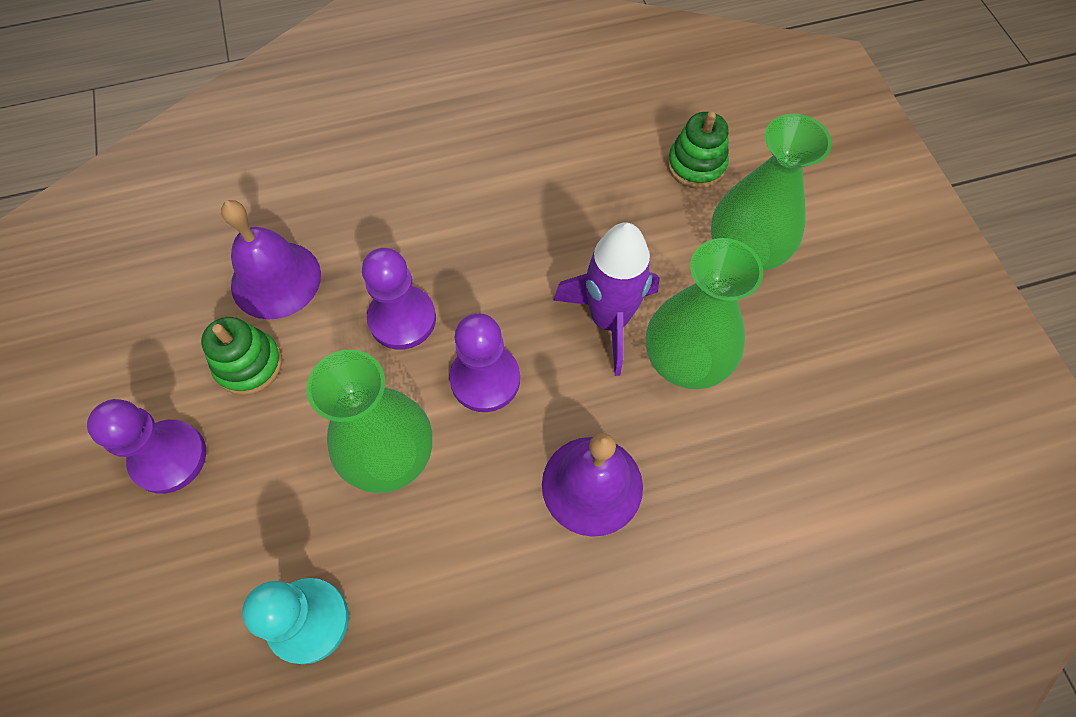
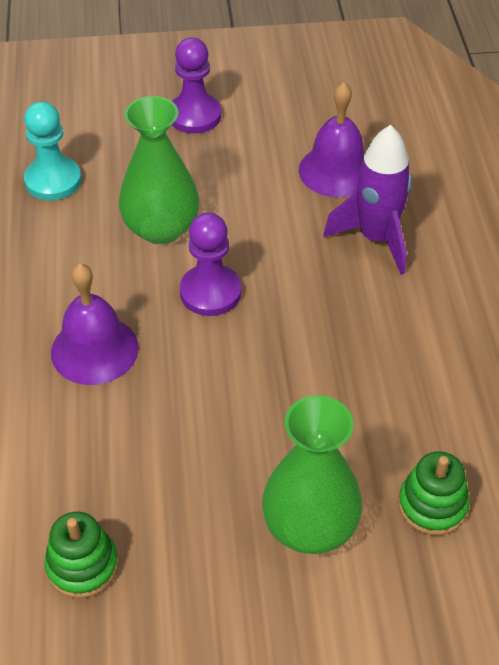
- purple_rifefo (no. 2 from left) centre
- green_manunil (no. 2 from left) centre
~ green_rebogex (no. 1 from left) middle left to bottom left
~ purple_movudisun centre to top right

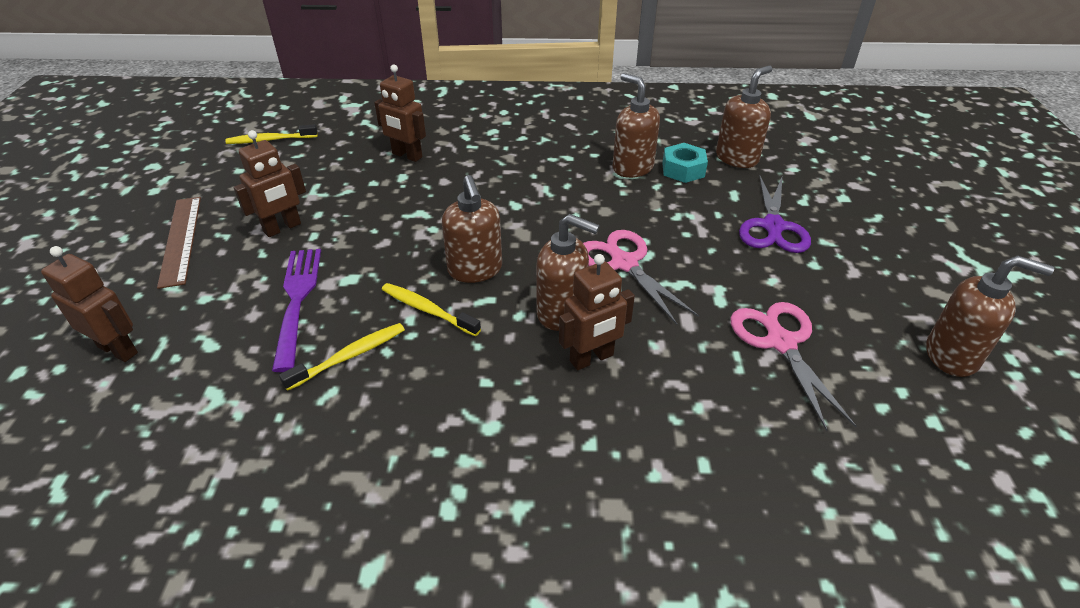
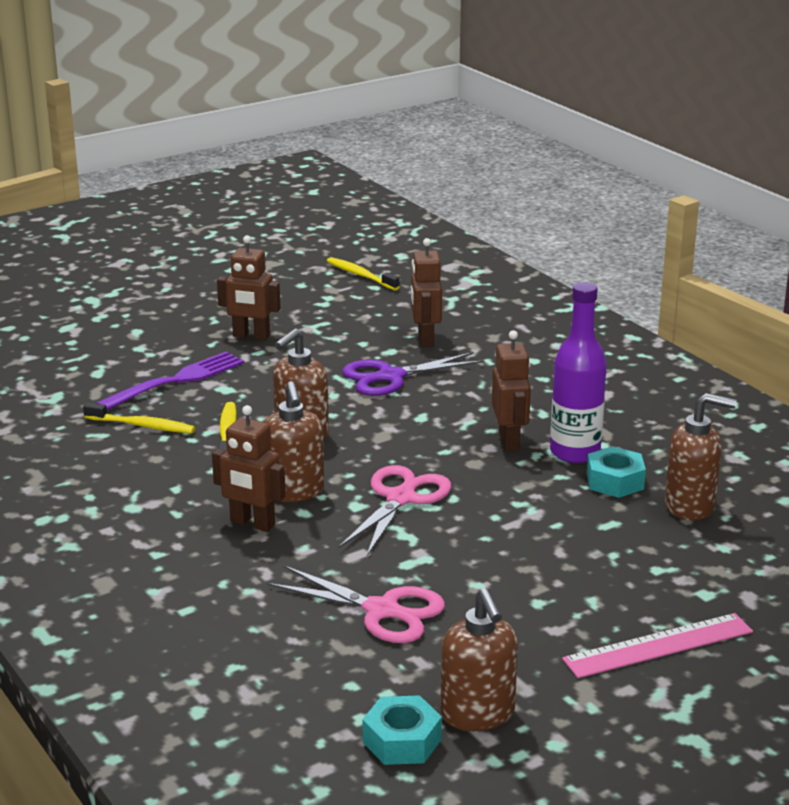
- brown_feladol middle left
+ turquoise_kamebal (no. 1 from left) bottom centre
+ pink_feladol bottom right
~ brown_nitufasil (no. 1 from left in the first image) middle left to brown_nitufasil (no. 4 from left) centre
~ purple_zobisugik middle right to centre
~ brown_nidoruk (no. 3 from left) top centre to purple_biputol middle right
~ pink_zobisugik (no. 2 from left in the first image) middle right = bottom centre 75 degrees clockwise

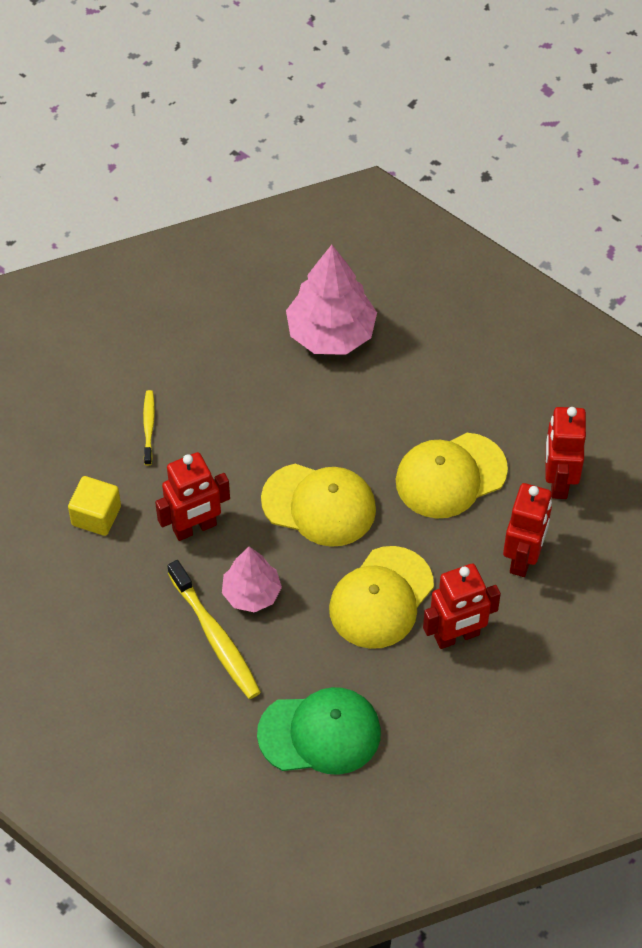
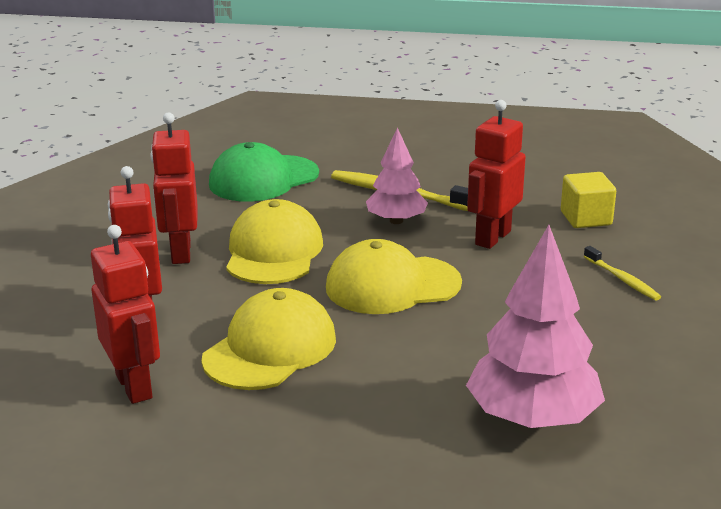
~ red_nitufasil (no. 2 from left in the first image) middle right = middle left 45 degrees counterclockwise

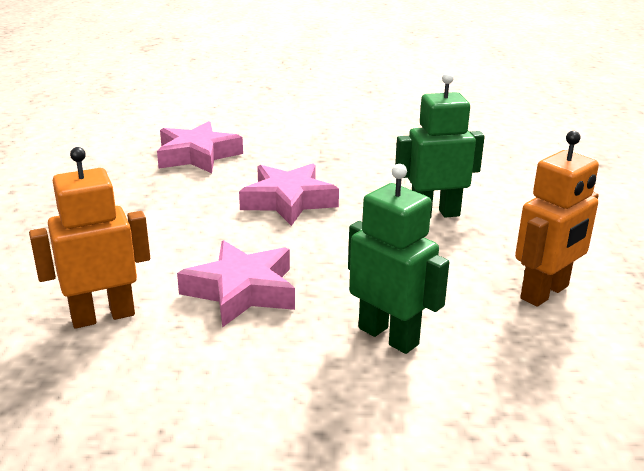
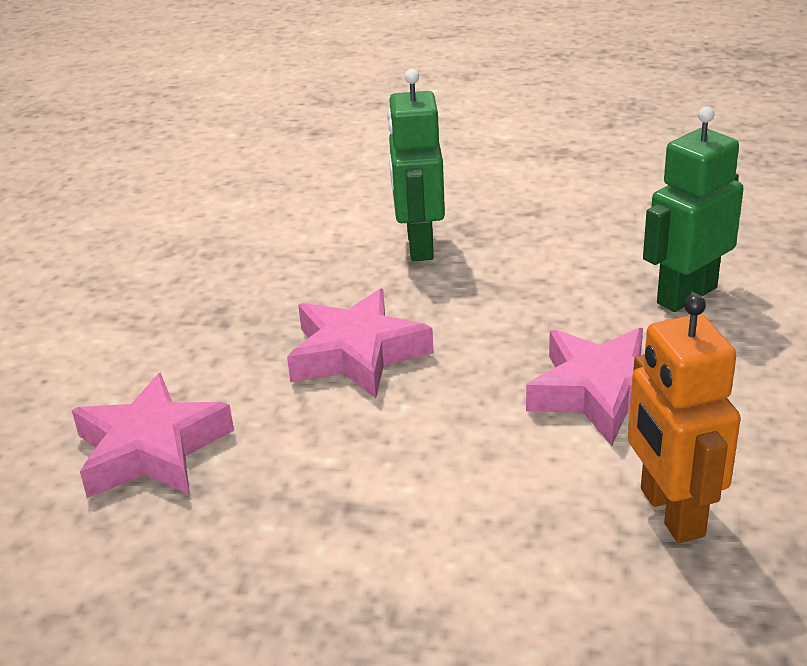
- orange_nitufasil (no. 2 from left) middle right

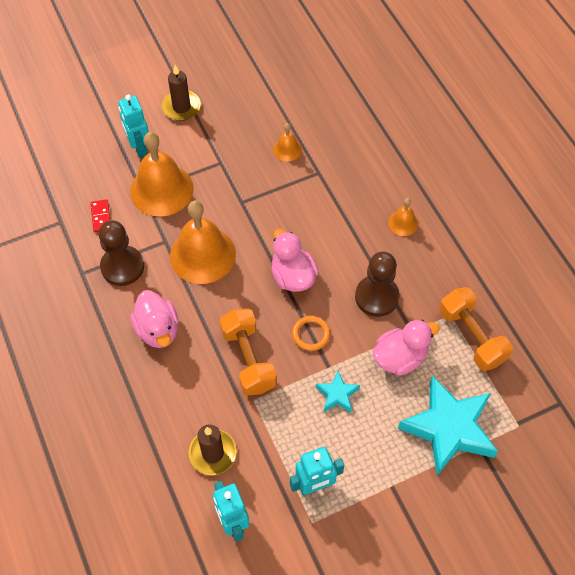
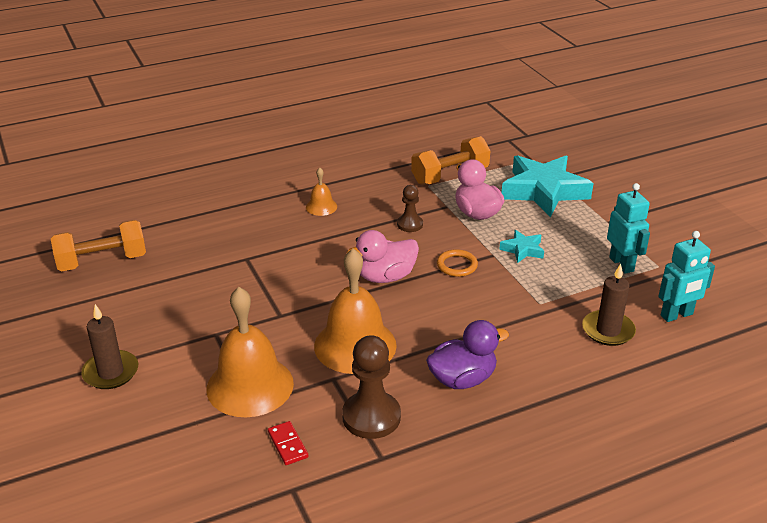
- turquoise_nitufasil (no. 1 from left) top left
- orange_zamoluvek (no. 3 from left) top centre
~ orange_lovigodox (no. 1 from left) centre to middle left
~ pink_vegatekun (no. 1 from left) middle left to purple_vegatekun bottom centre
~ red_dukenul middle left = bottom centre 75 degrees clockwise
~ brown_rifefo (no. 2 from left) centre = centre x0.58

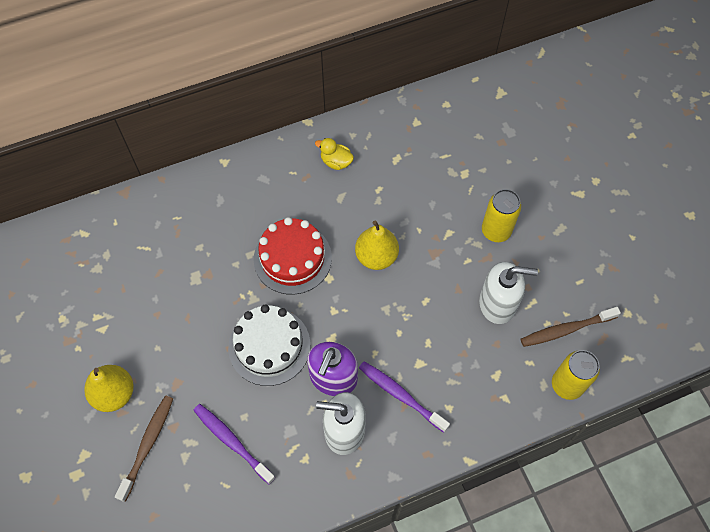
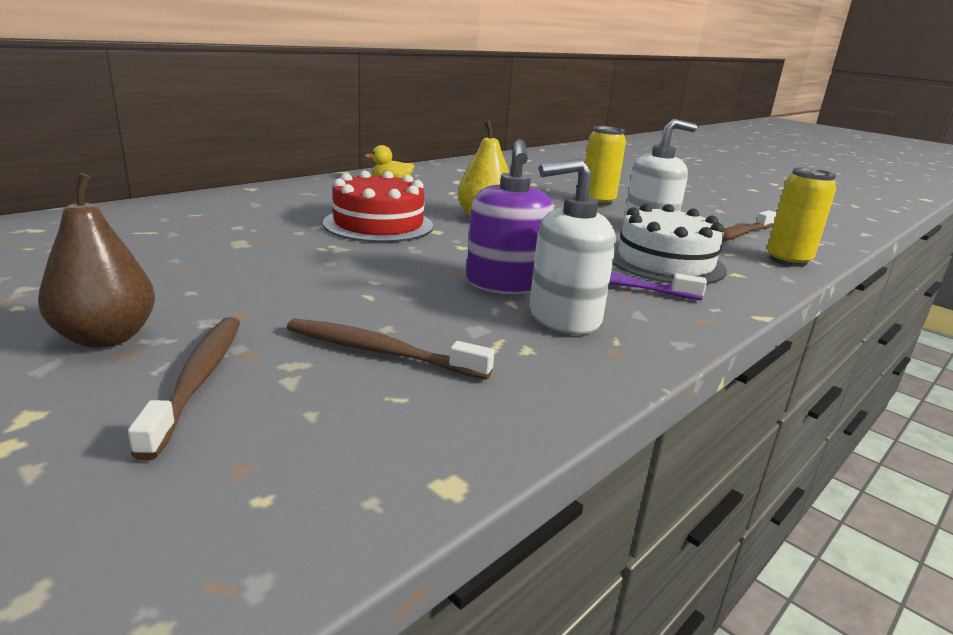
~ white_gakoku centre to middle right
~ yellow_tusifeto (no. 1 from left) bottom left to brown_tusifeto middle left
~ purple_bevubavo (no. 1 from left) bottom left to brown_bevubavo (no. 2 from left) centre

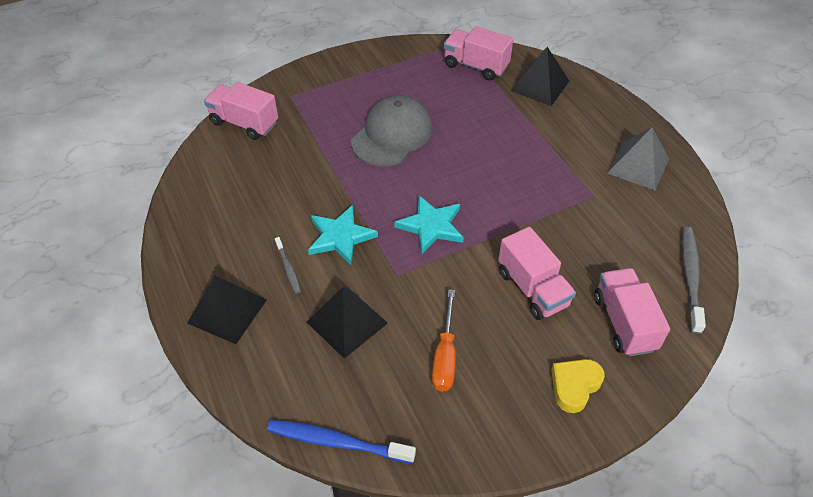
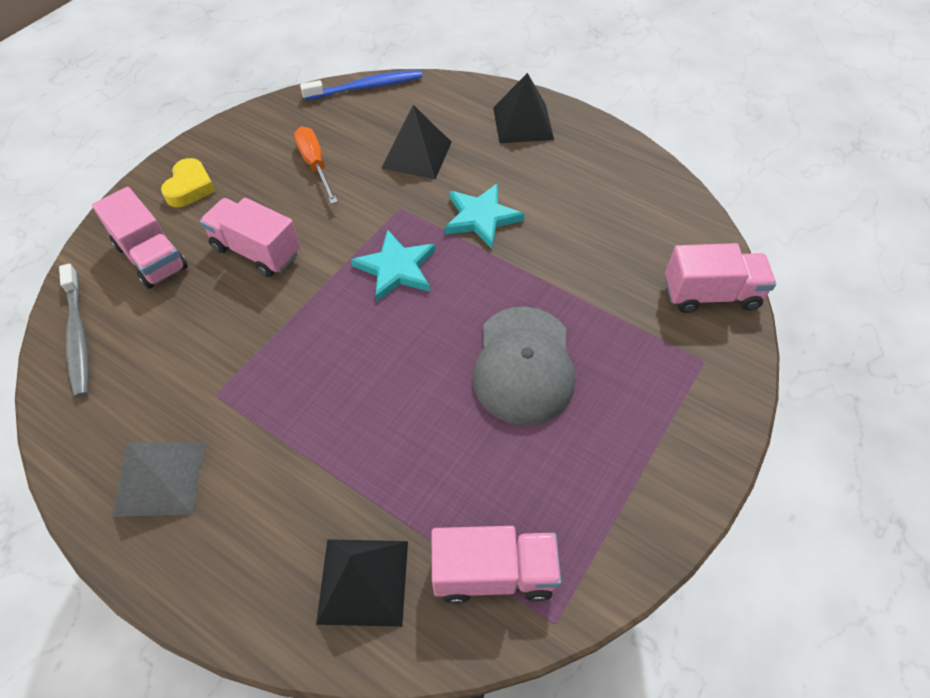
- grey_bevubavo (no. 1 from left) centre

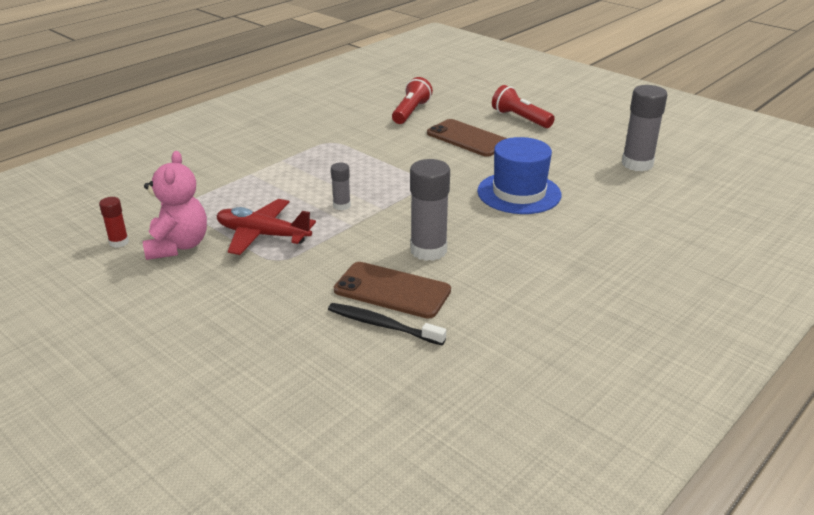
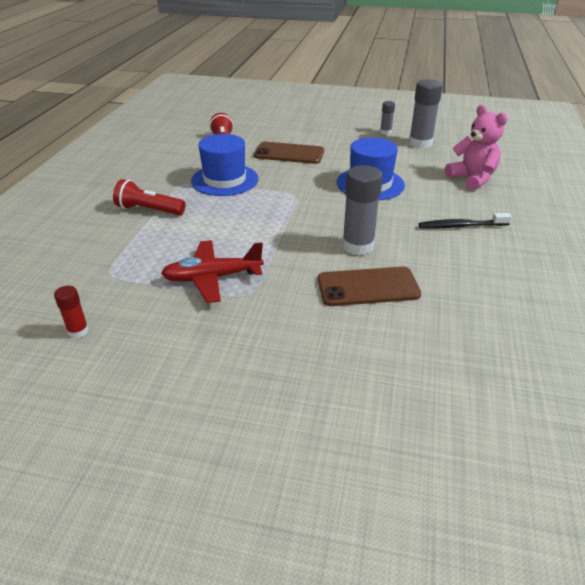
+ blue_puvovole (no. 1 from left) top centre
~ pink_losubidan middle left to top right
~ black_bevubavo centre to middle right
~ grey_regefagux (no. 1 from left in the first image) centre to grey_regefagux (no. 2 from left) top centre
~ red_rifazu (no. 2 from left in the first image) top centre to red_rifazu (no. 1 from left) middle left

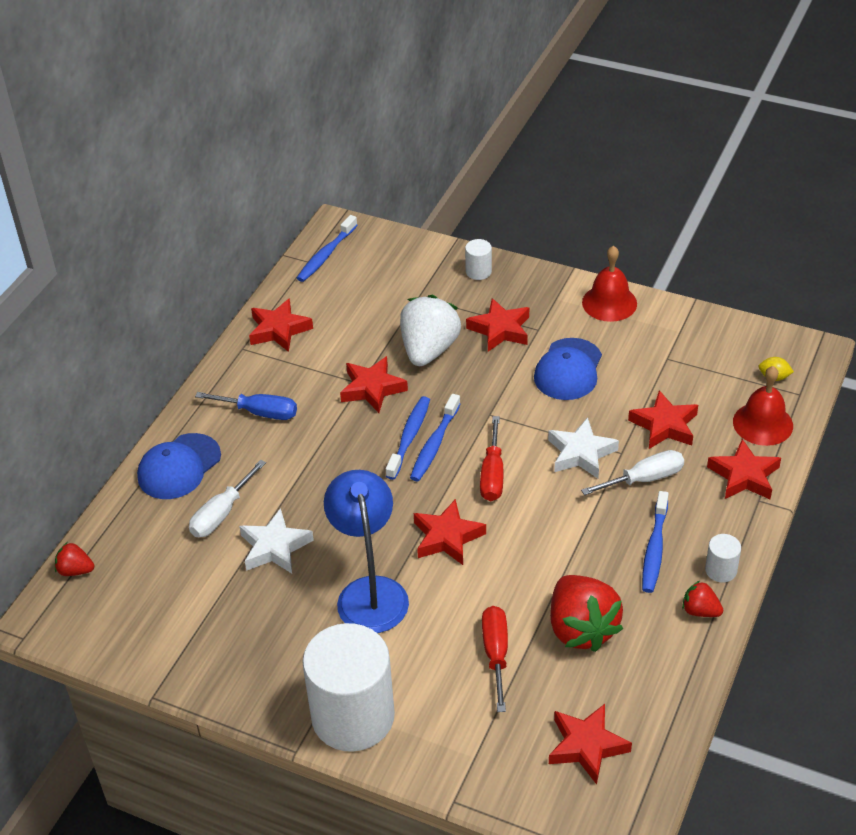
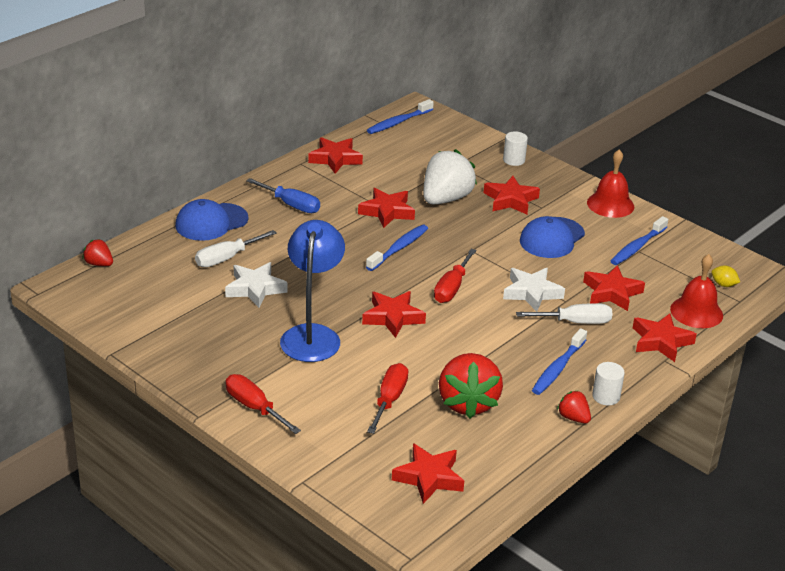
~ blue_bevubavo (no. 3 from left in the first image) centre to blue_bevubavo (no. 4 from left) middle right
~ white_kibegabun (no. 1 from left) bottom centre to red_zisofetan (no. 1 from left) bottom centre

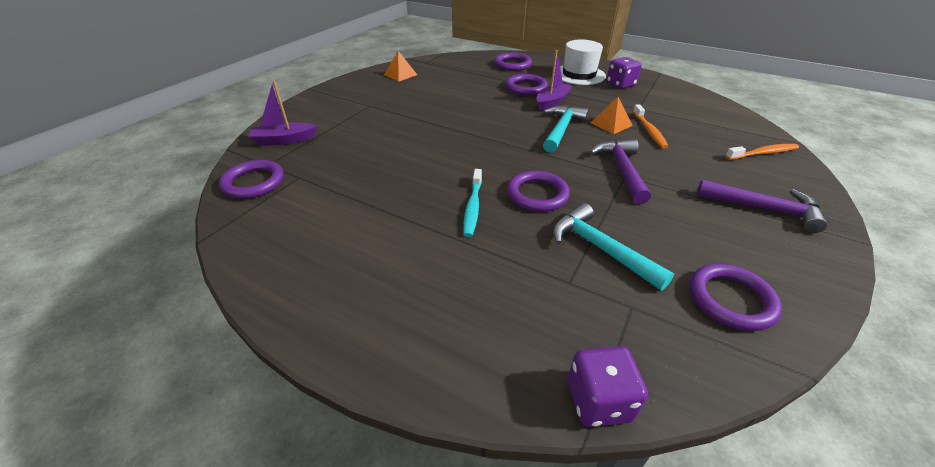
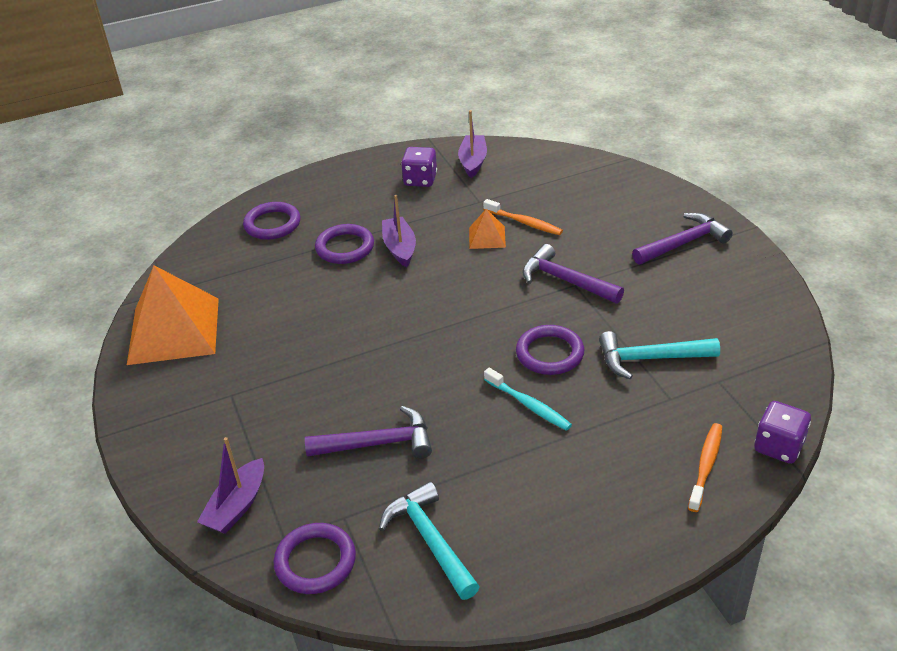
- white_puvovole top centre
- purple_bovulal (no. 5 from left) middle right
+ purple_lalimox (no. 1 from left) centre
+ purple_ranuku (no. 3 from left) top centre
~ turquoise_lalimox (no. 1 from left) top centre to bottom centre
~ orange_bevubavo (no. 2 from left) top right to bottom right
~ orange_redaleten (no. 1 from left) top centre = middle left x2.19

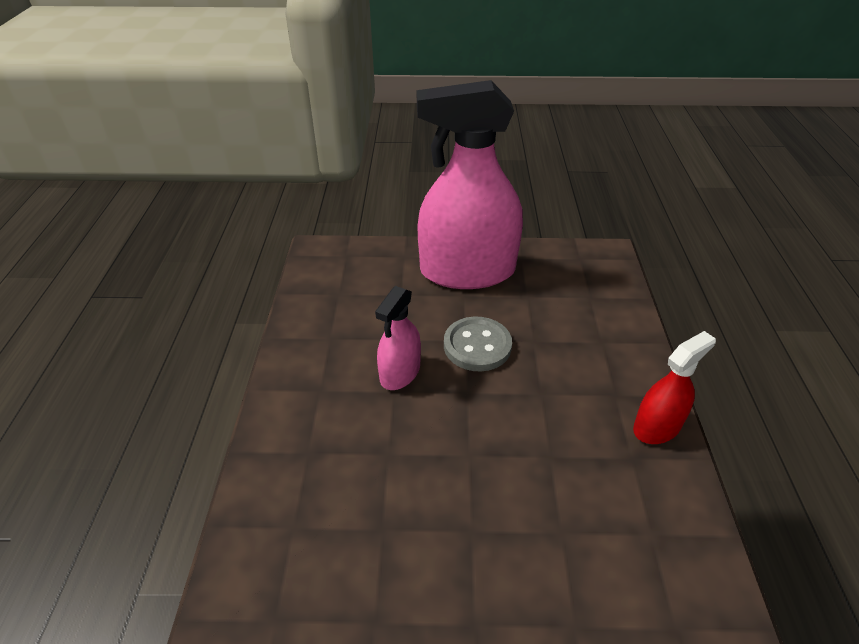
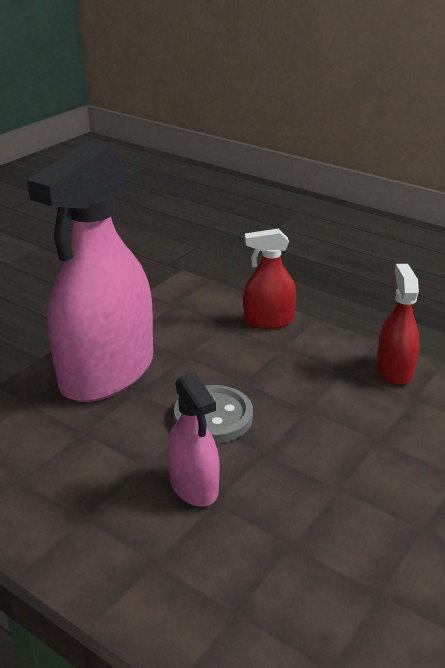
+ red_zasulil (no. 1 from left) centre

